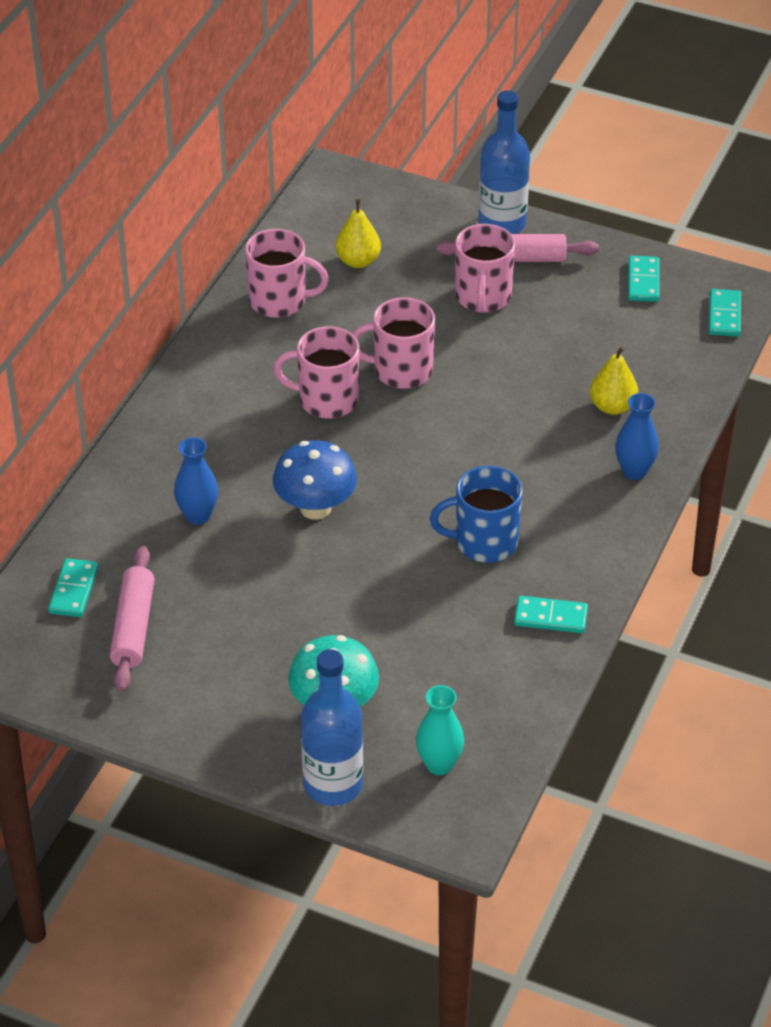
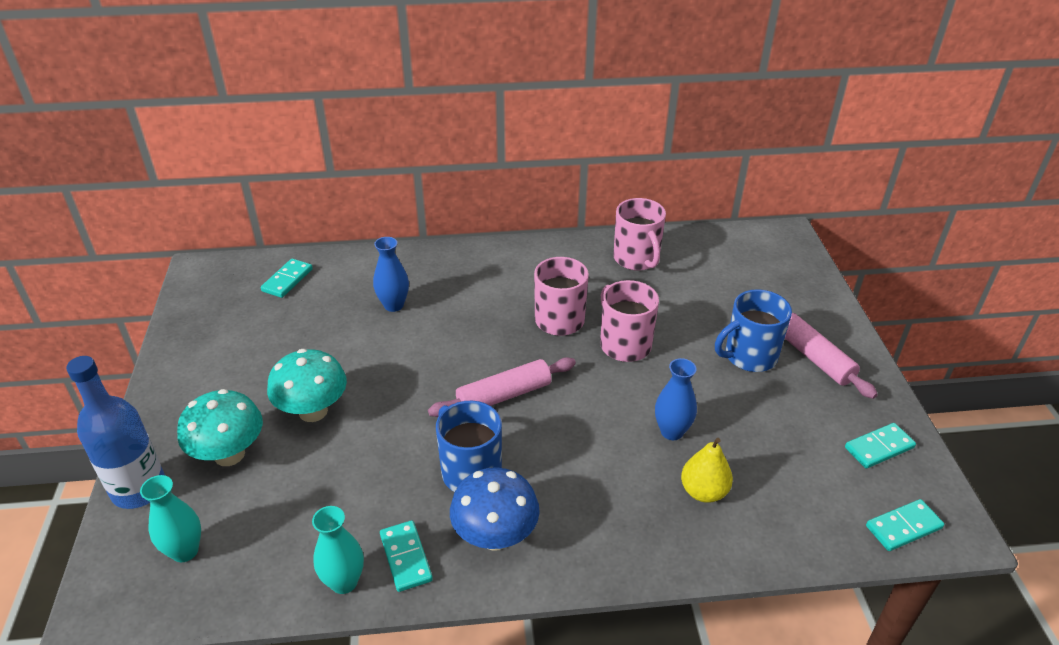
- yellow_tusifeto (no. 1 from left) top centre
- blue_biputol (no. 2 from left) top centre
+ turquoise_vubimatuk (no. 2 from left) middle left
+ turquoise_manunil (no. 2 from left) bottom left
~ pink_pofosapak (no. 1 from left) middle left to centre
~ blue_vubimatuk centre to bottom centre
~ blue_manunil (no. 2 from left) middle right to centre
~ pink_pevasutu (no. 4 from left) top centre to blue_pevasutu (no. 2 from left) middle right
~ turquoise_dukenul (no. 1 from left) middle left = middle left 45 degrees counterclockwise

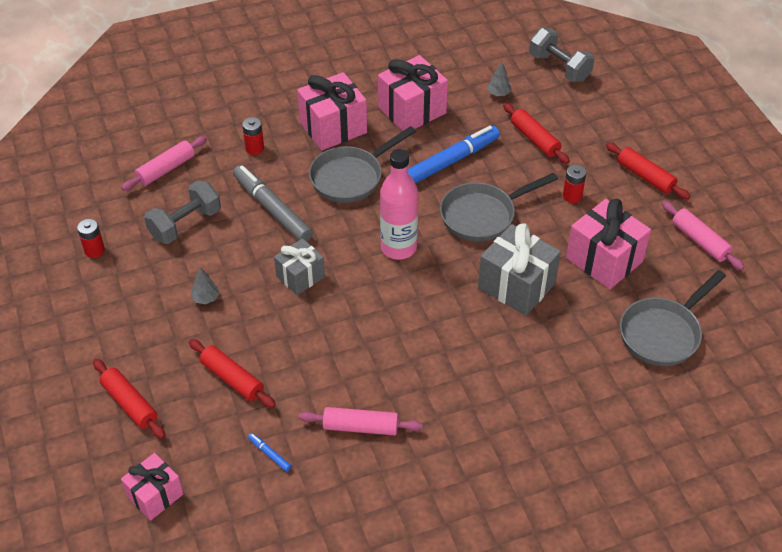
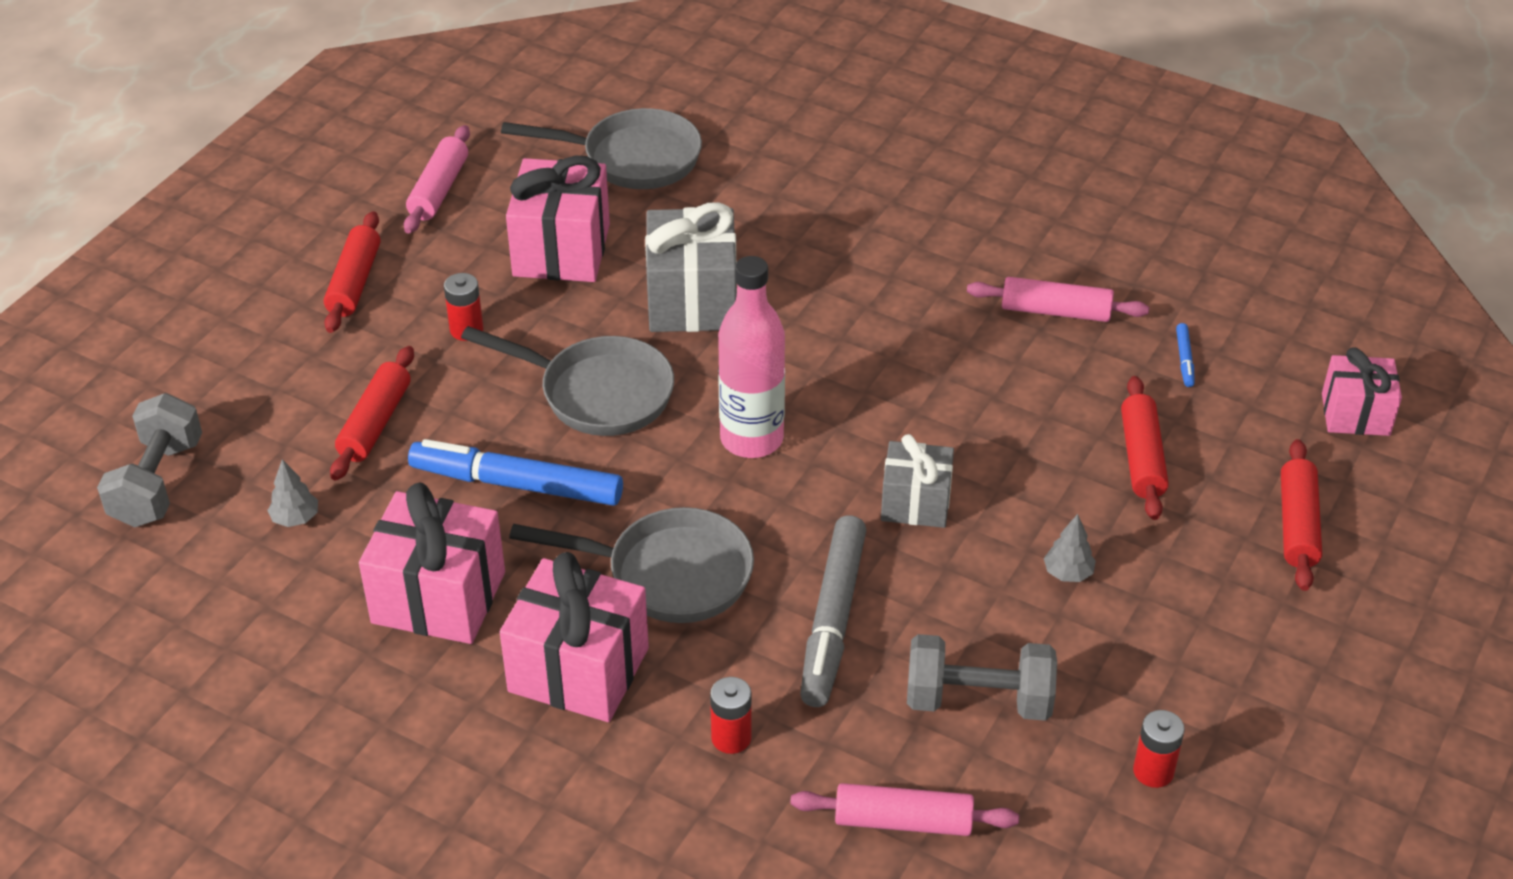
~ pink_pofosapak (no. 2 from left in the first image) bottom centre = middle right 45 degrees counterclockwise

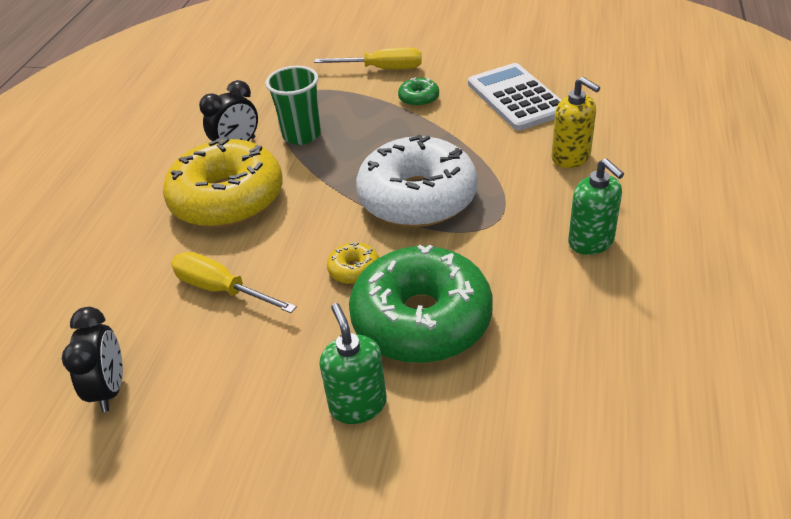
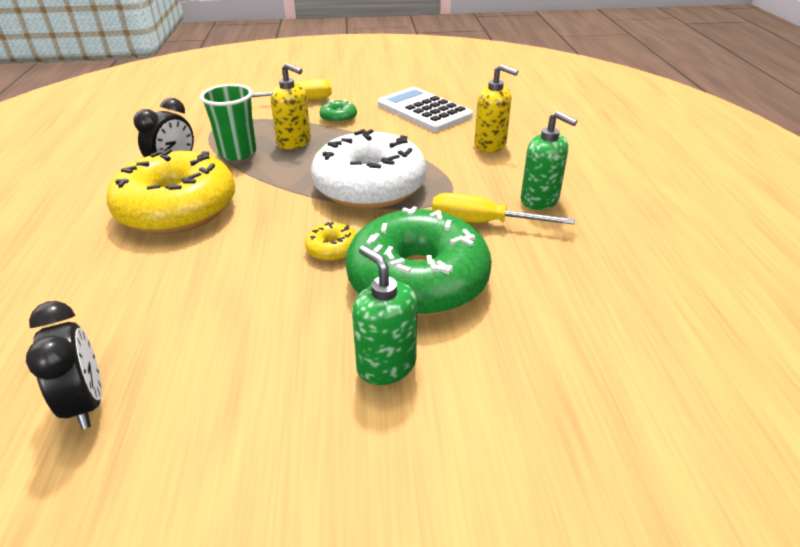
+ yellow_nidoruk (no. 1 from left) top centre
~ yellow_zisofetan (no. 1 from left in the first image) middle left to yellow_zisofetan (no. 2 from left) centre

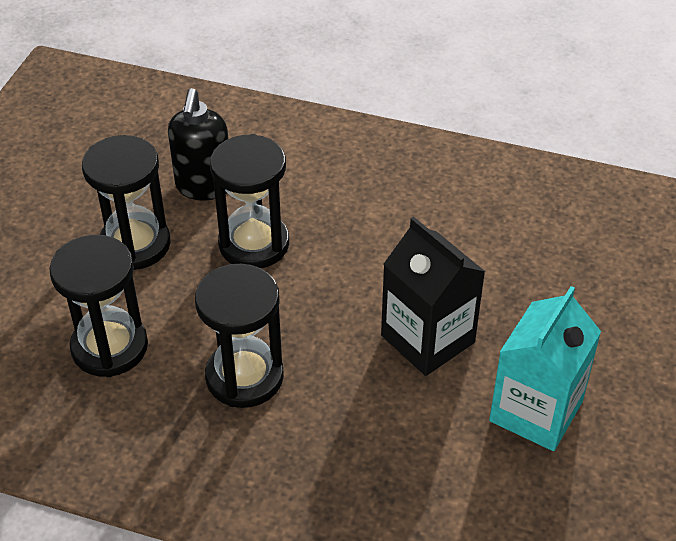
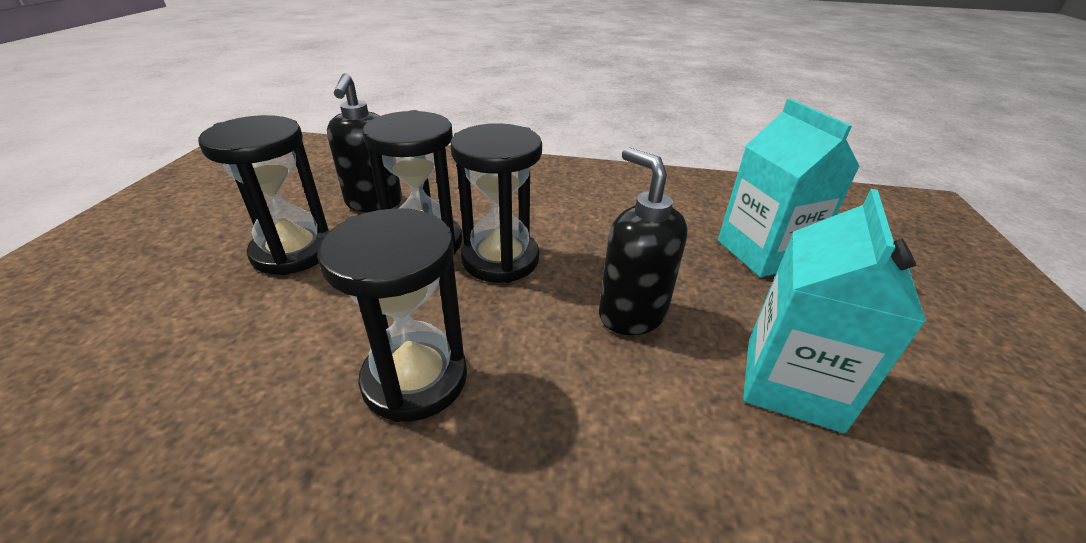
+ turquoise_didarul (no. 1 from left) middle right
~ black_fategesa (no. 1 from left in the first image) middle left to black_fategesa (no. 4 from left) centre
~ black_didarul centre to black_nidoruk (no. 2 from left) centre

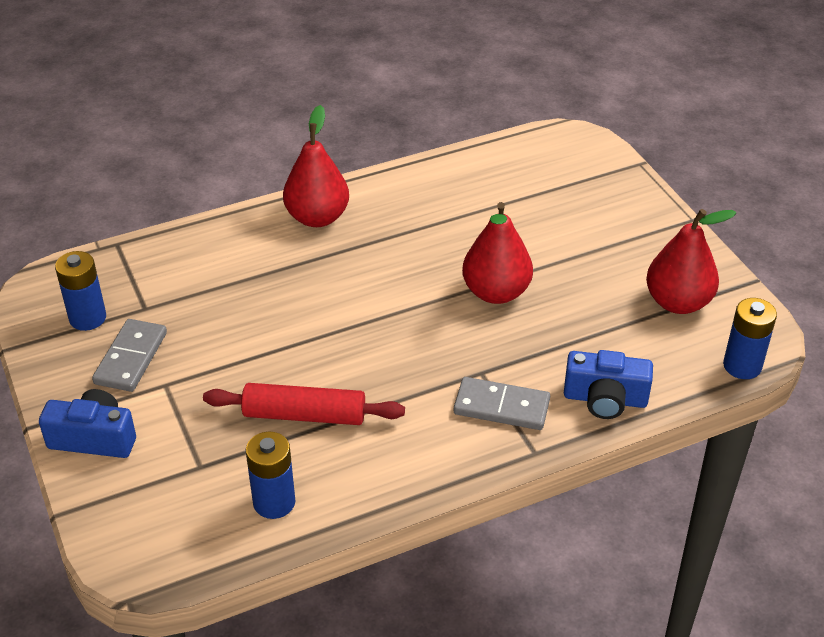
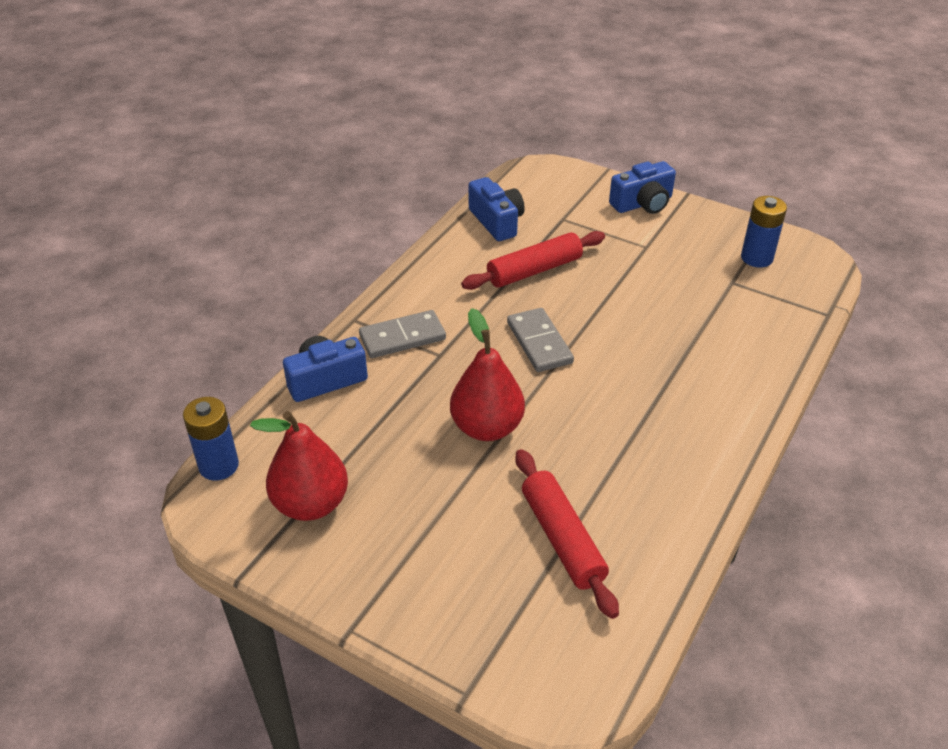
- red_tusifeto (no. 1 from left) top centre
+ red_pofosapak (no. 2 from left) bottom centre
~ grey_dukenul (no. 1 from left in the first image) middle left to grey_dukenul (no. 2 from left) centre
~ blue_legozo (no. 2 from left) bottom left to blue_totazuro (no. 2 from left) top centre

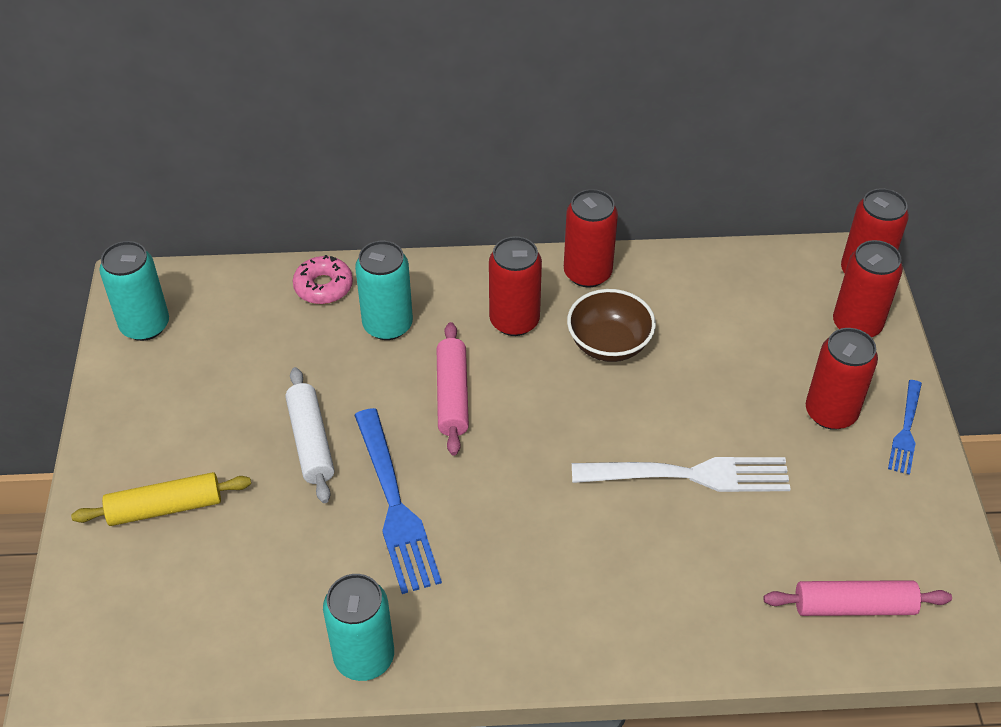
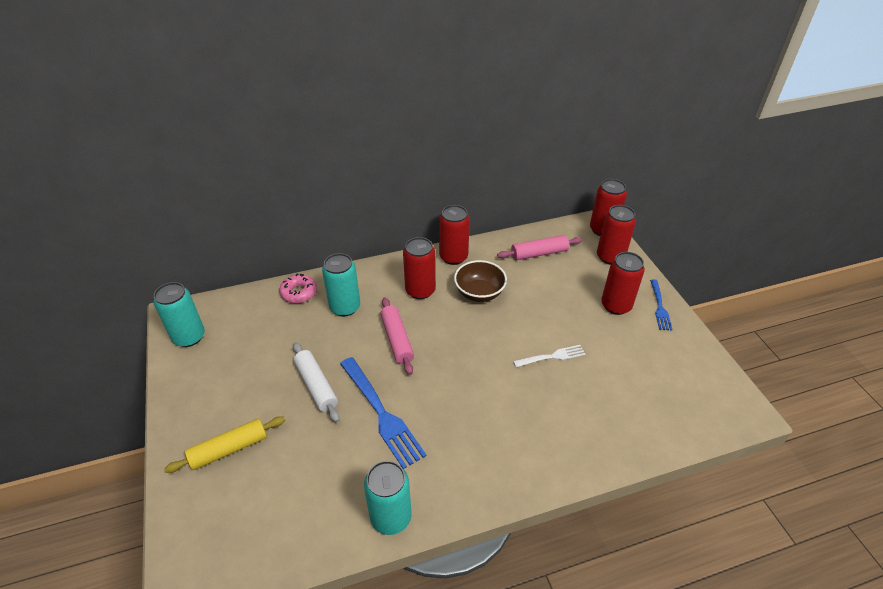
~ pink_pofosapak (no. 2 from left) bottom right to centre
~ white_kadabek middle right = centre x0.56

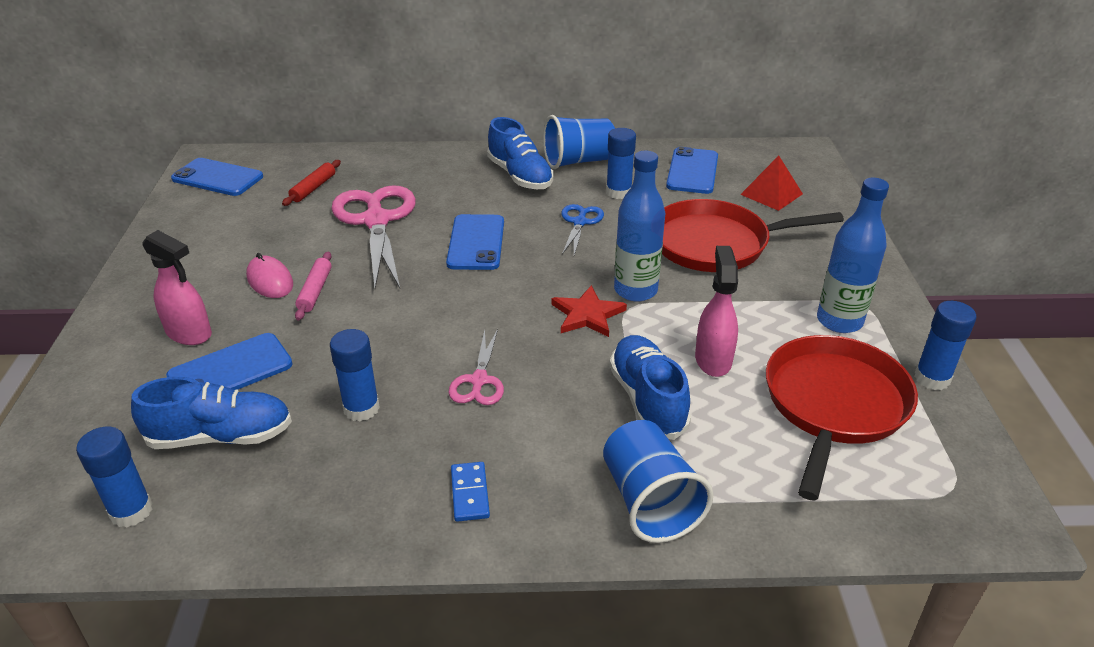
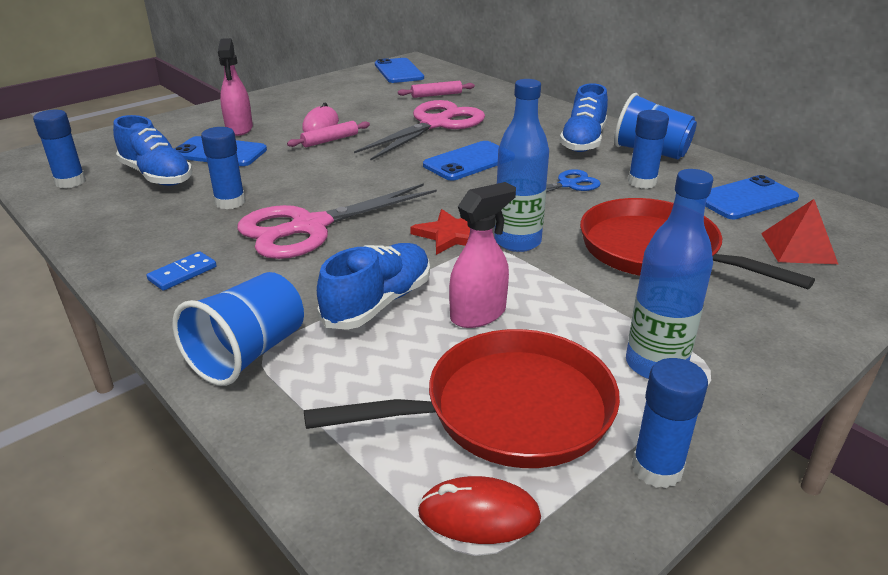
+ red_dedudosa bottom centre
~ red_pofosapak top left to pink_pofosapak (no. 2 from left) top centre
~ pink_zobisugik (no. 2 from left in the first image) centre = centre x1.97

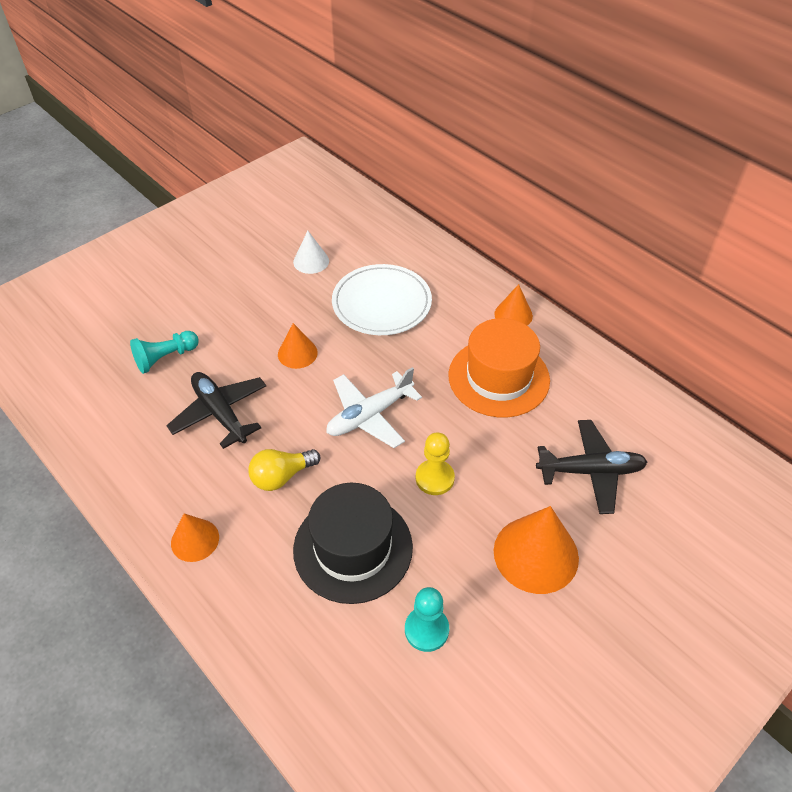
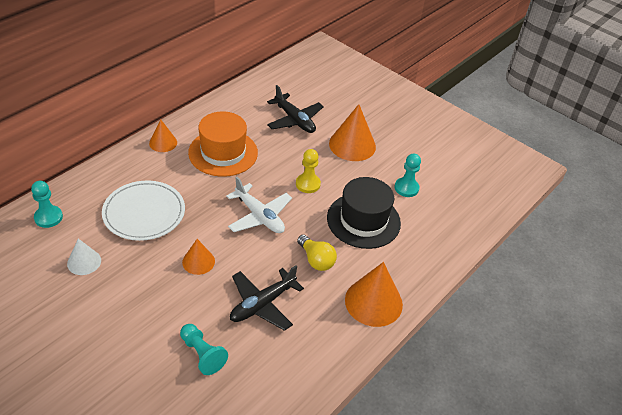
+ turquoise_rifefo (no. 1 from left) middle left
~ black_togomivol (no. 2 from left) middle right = top centre 150 degrees clockwise
~ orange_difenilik (no. 1 from left in the first image) bottom left = bottom centre x1.75

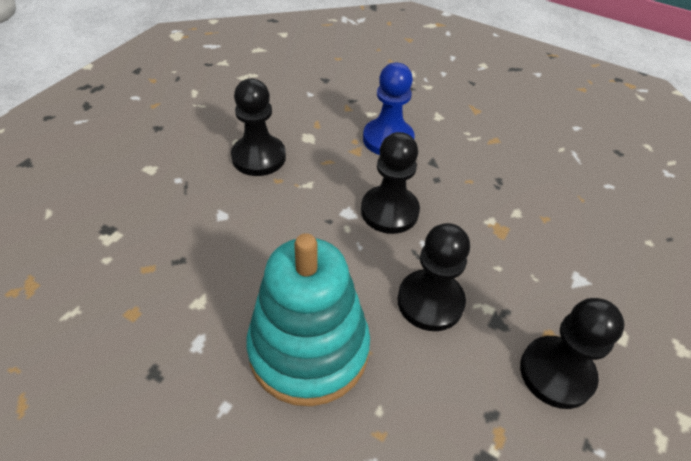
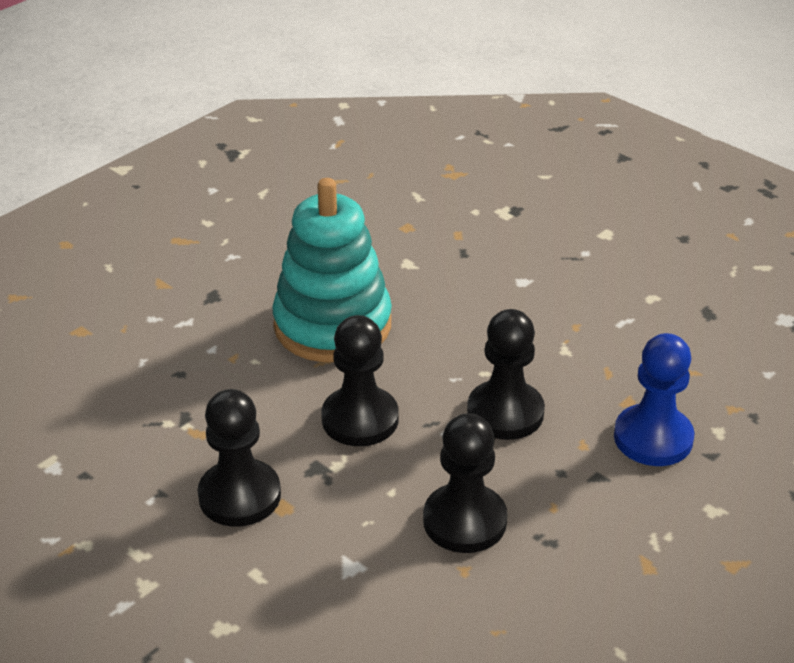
~ black_rifefo (no. 1 from left in the first image) top centre to black_rifefo (no. 3 from left) bottom centre

